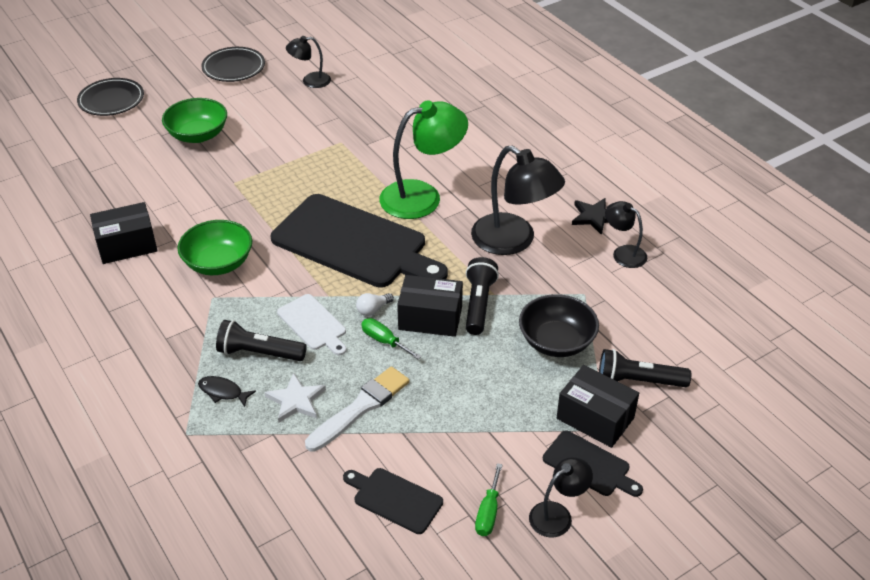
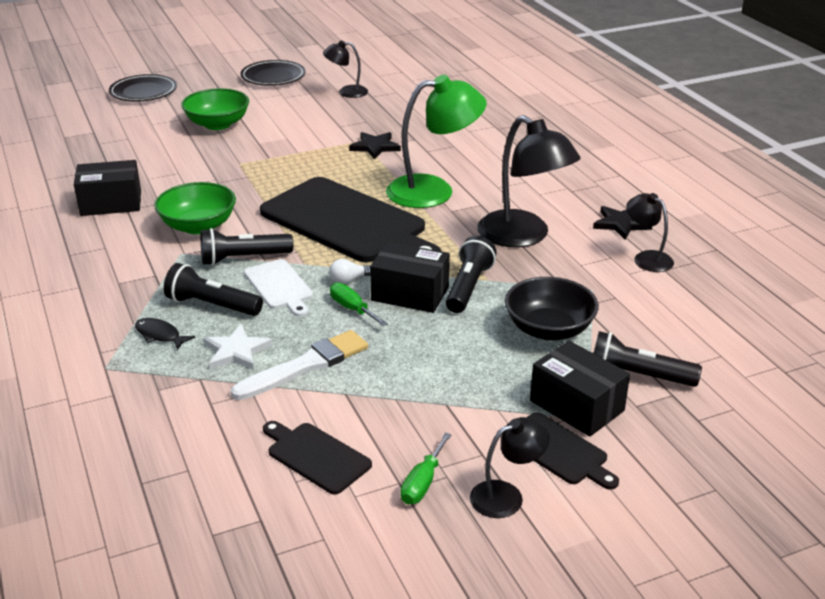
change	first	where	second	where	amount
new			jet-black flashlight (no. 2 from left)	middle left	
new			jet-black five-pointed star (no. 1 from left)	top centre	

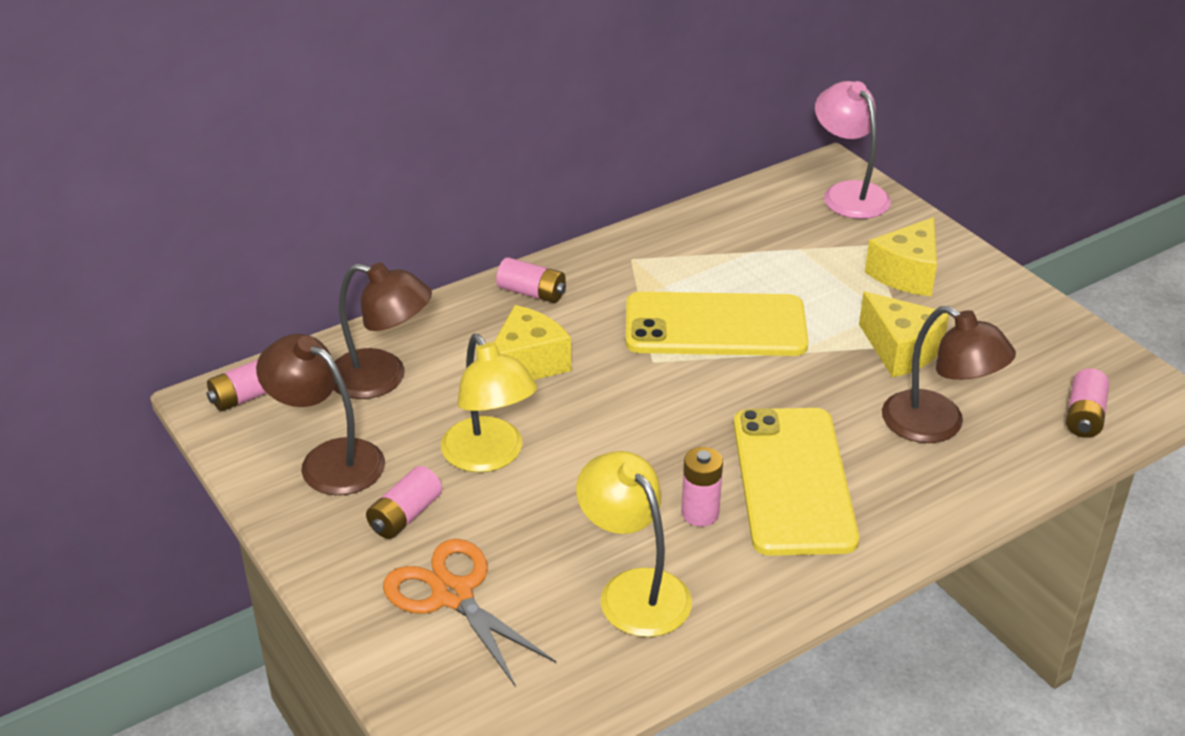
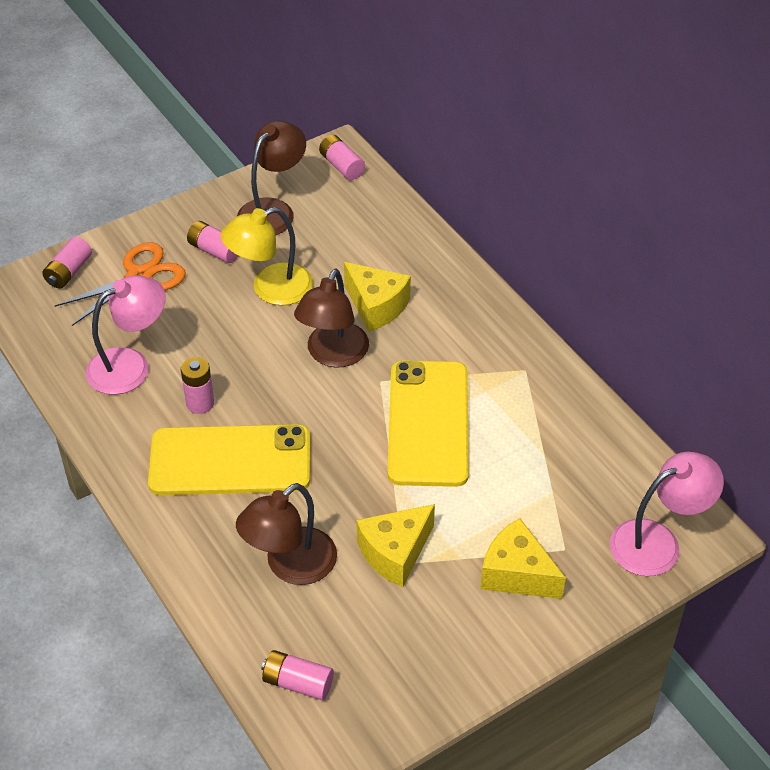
change	first	where	second	where	amount
shifted	russet desk lamp (no. 2 from left in the first image)	middle left	russet desk lamp (no. 3 from left)	centre	
shifted	rose-pink power cell (no. 3 from left in the first image)	centre	rose-pink power cell (no. 1 from left)	middle left	
repainted	yellow desk lamp (no. 2 from left)	bottom centre	rose-pink desk lamp (no. 1 from left)	middle left	

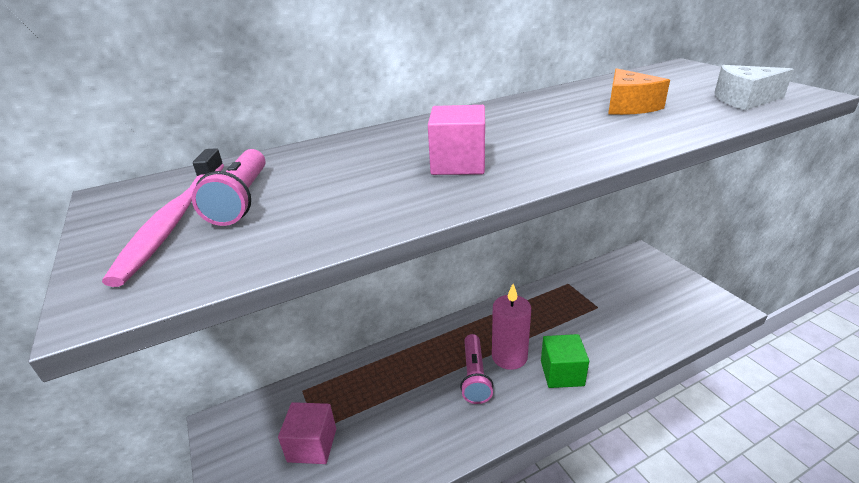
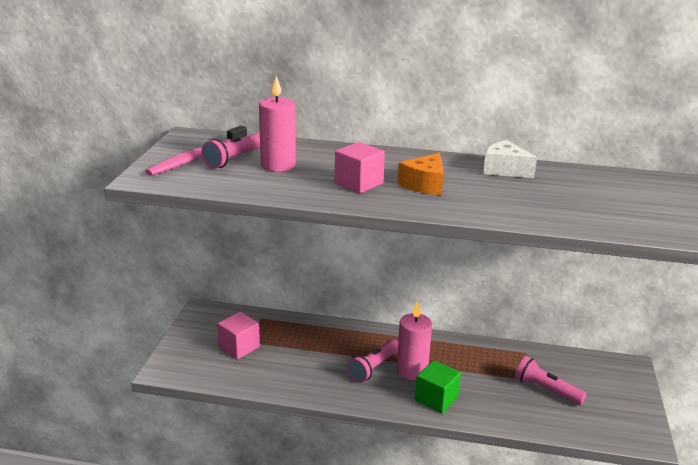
change	first	where	second	where	amount
new			rose-pink wax candle (no. 1 from left)	top centre	
new			rose-pink flashlight (no. 3 from left)	bottom right	
shifted	orange piece of cheese	top right		centre	
shifted	pure white piece of cheese	top right		middle right	

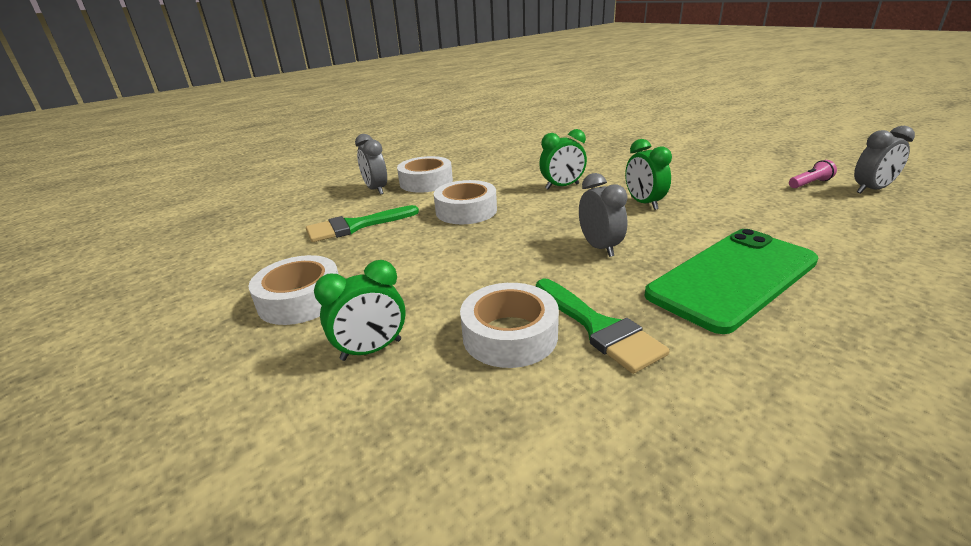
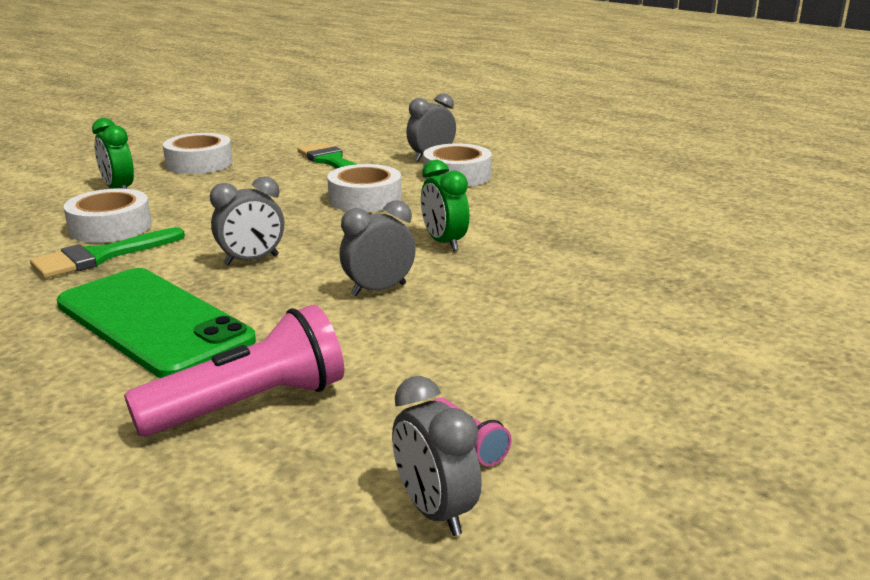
change	first	where	second	where	amount
new			rose-pink flashlight (no. 1 from left)	middle left	
repainted	green clock (no. 3 from left)	top right	grey clock (no. 2 from left)	centre	

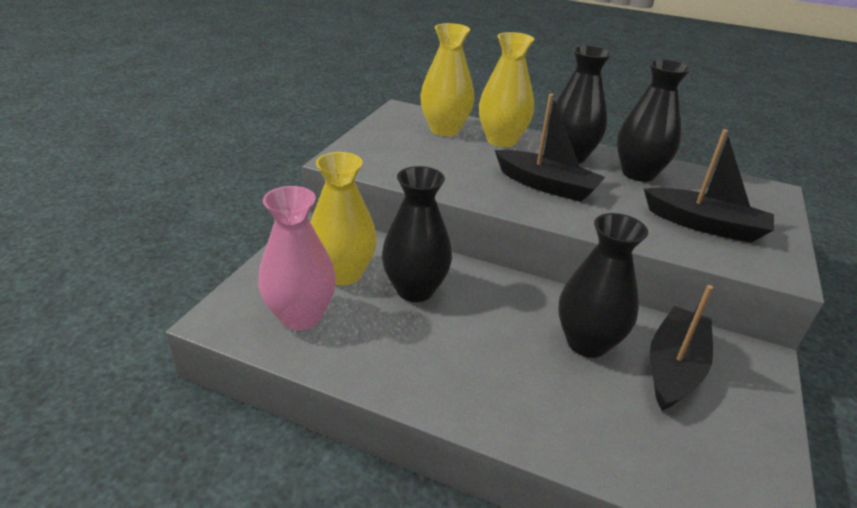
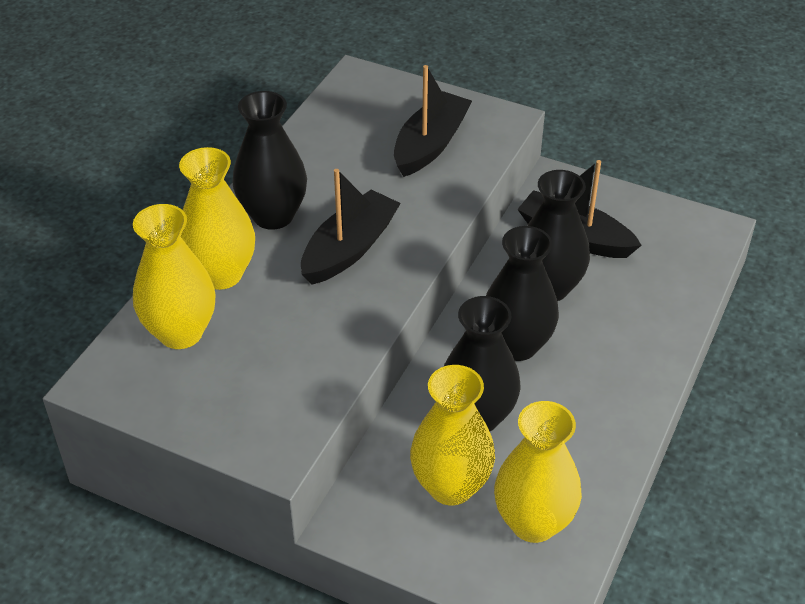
change	first	where	second	where	amount
shifted	jet-black tall vase (no. 4 from left in the first image)	top right	jet-black tall vase (no. 3 from left)	centre	
repainted	rose-pink tall vase	centre	yellow tall vase (no. 4 from left)	bottom right	

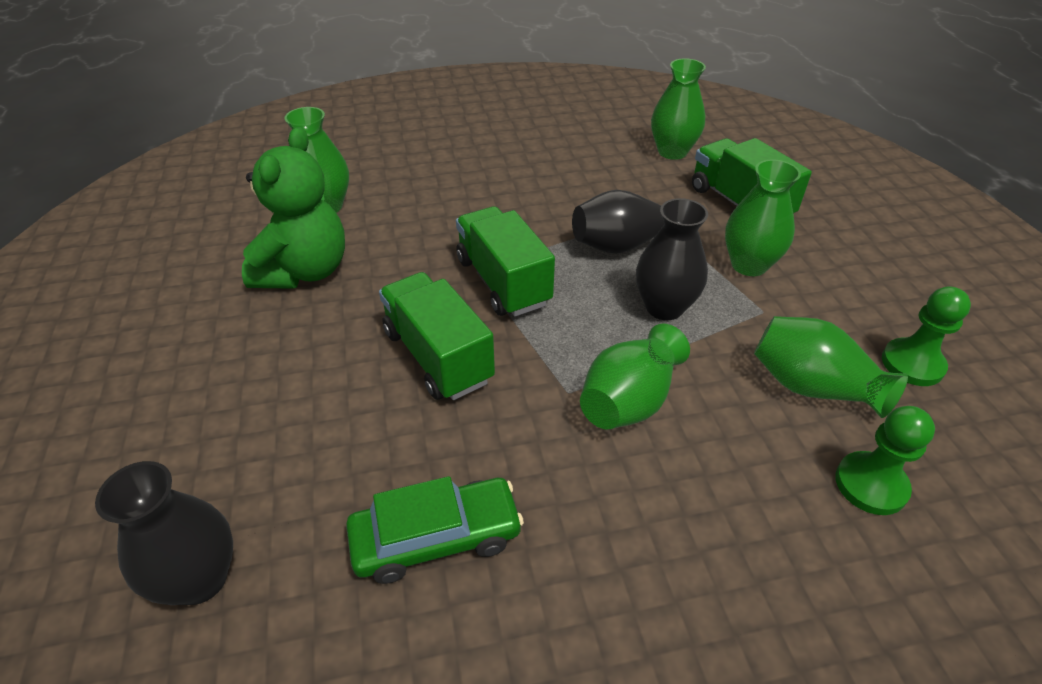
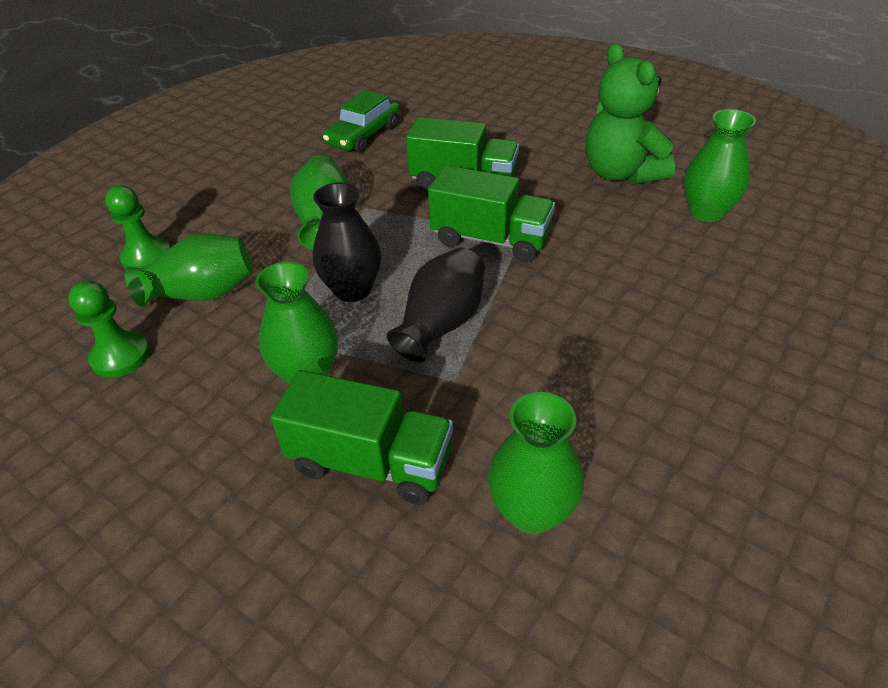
change	first	where	second	where	amount
gone	jet-black tall vase (no. 1 from left)	bottom left			

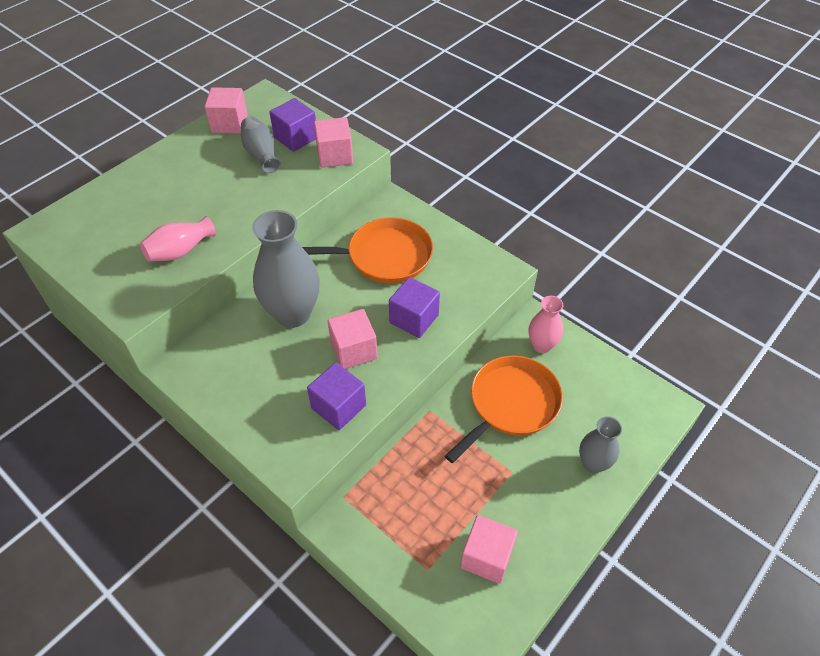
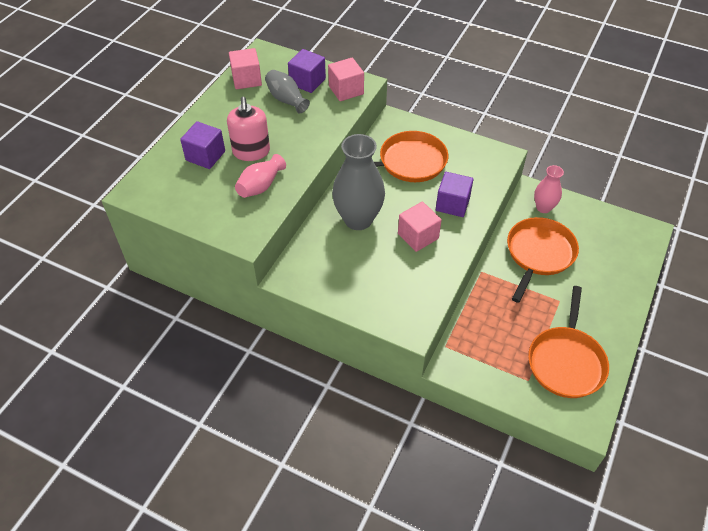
change	first	where	second	where	amount
gone	grey tall vase (no. 3 from left)	bottom right			
new			rose-pink pump bottle	top centre	
shifted	violet solid cube (no. 2 from left in the first image)	centre	violet solid cube (no. 1 from left)	top left	
swapped	rose-pink solid cube (no. 4 from left)	bottom centre	orange skillet (no. 3 from left)	middle right	

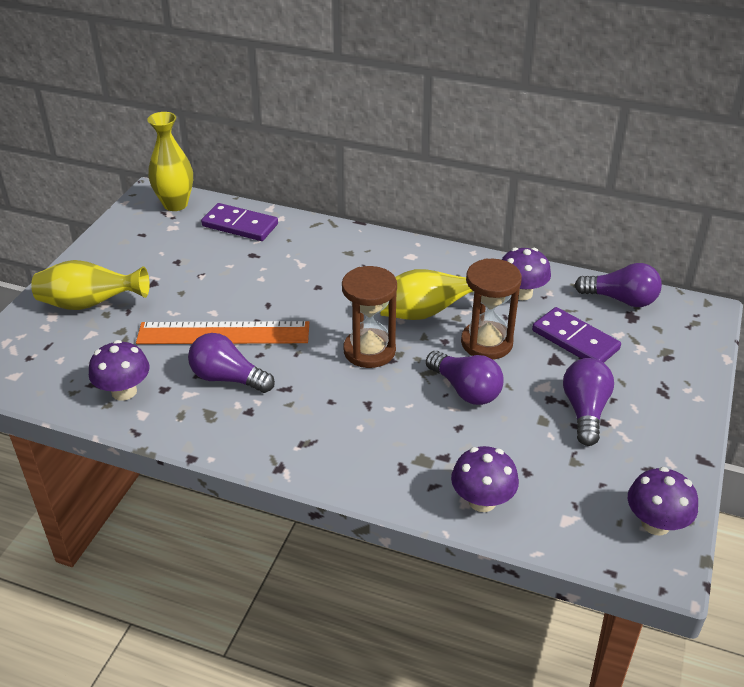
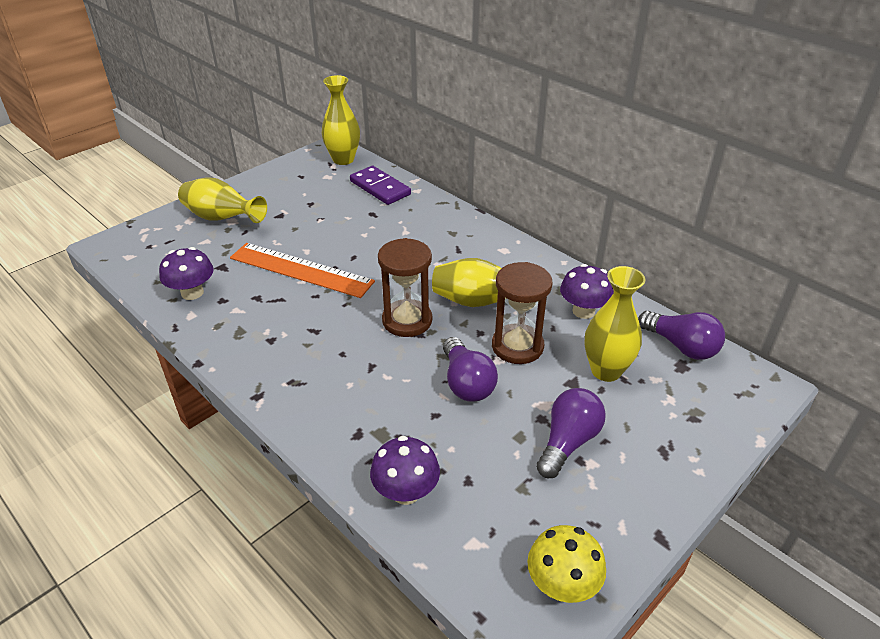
change	first	where	second	where	amount
gone	violet light bulb (no. 1 from left)	middle left			
swapped	violet domino piece (no. 2 from left)	middle right	yellow tall vase (no. 4 from left)	middle right	
repainted	violet mushroom (no. 4 from left)	bottom right	yellow mushroom	bottom centre	

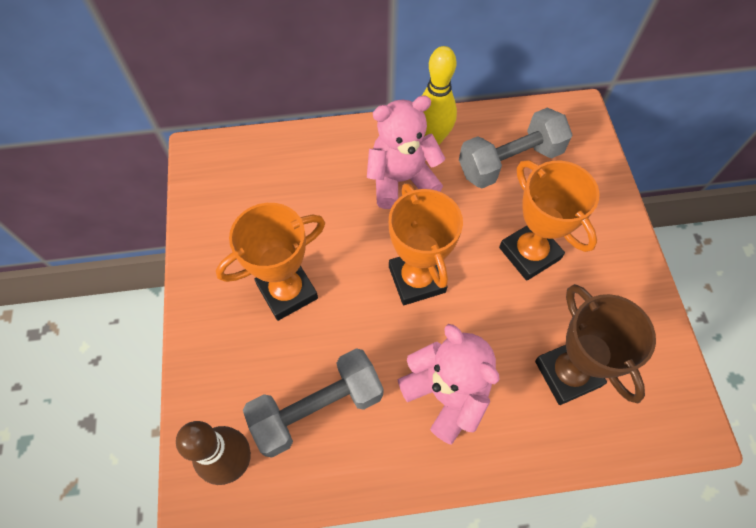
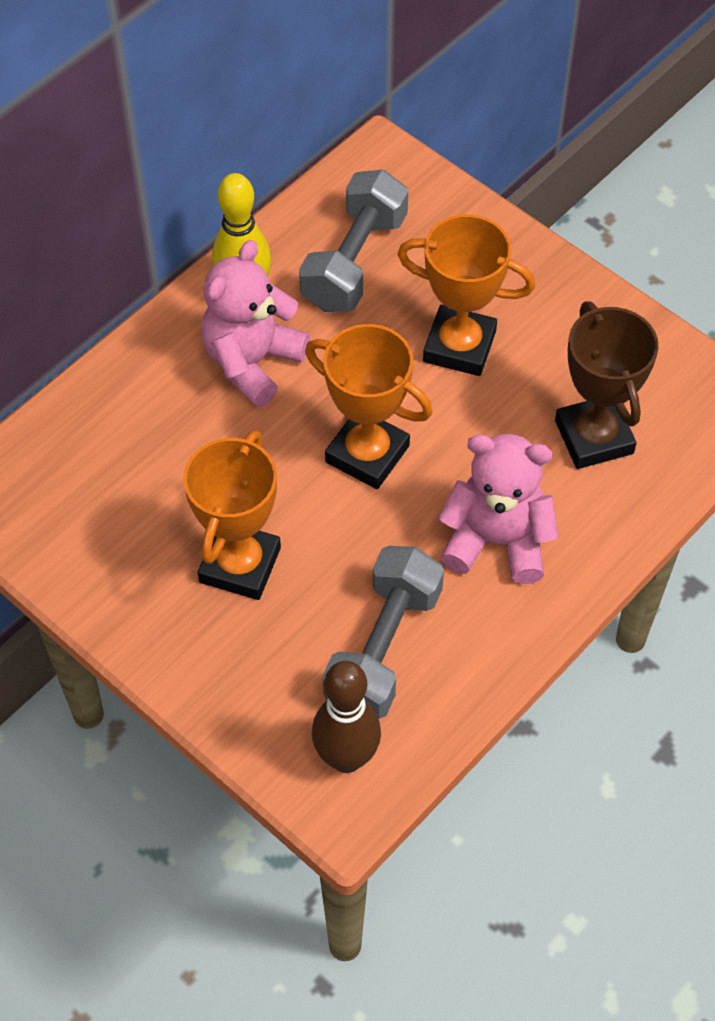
change	first	where	second	where	amount
rotated	russet prize cup	middle right		middle right	45 degrees clockwise

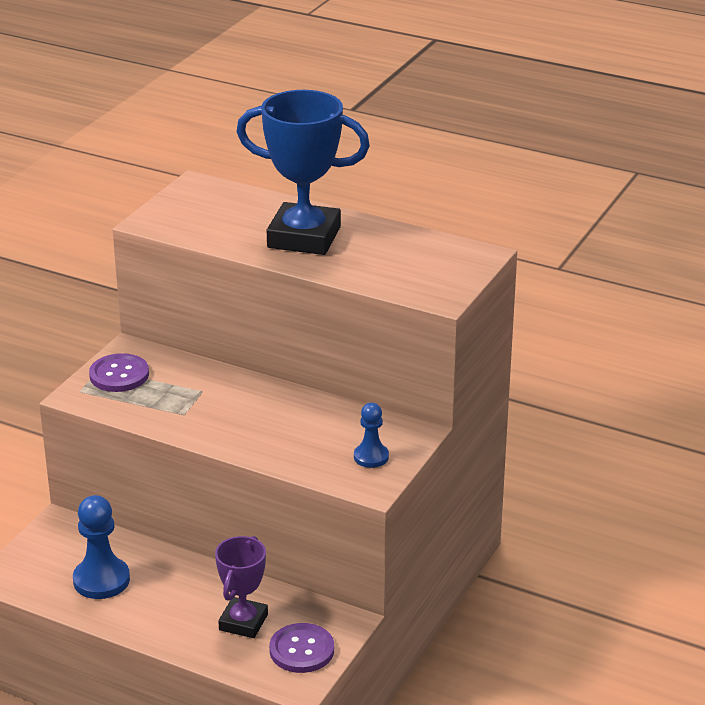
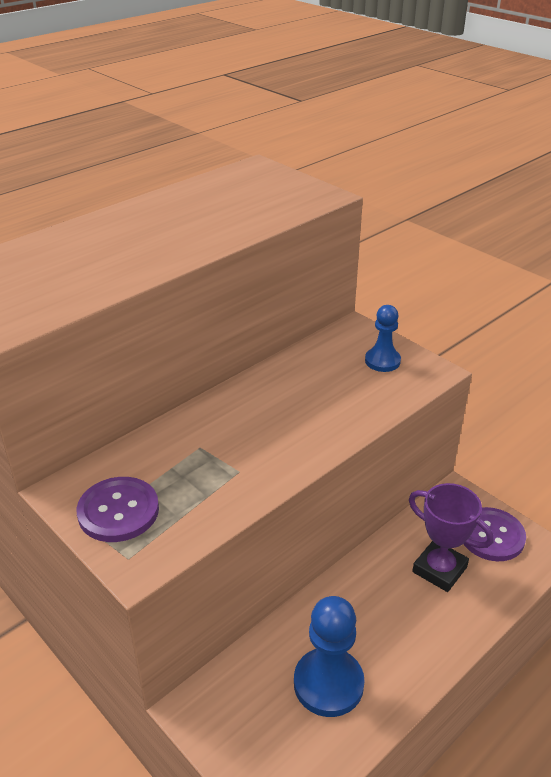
change	first	where	second	where	amount
gone	royal blue prize cup	top centre			

